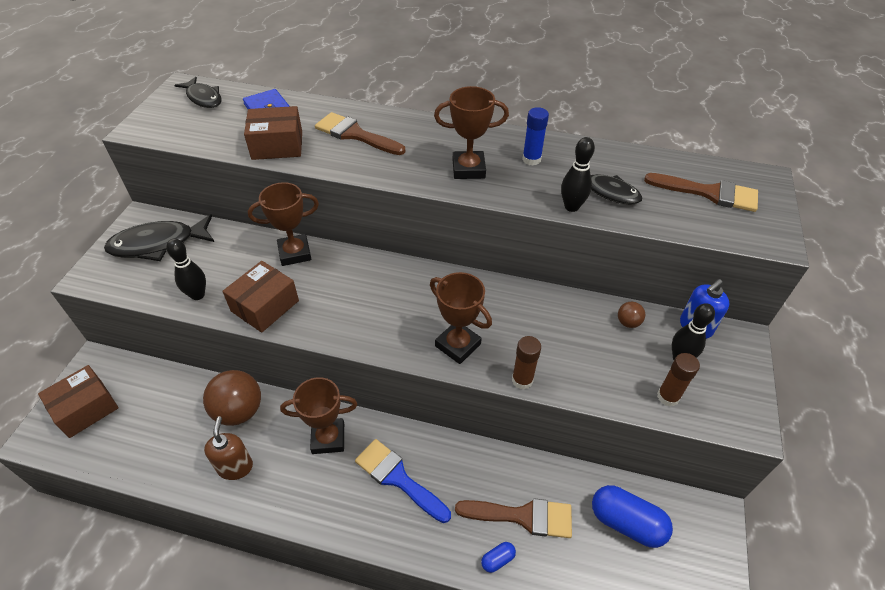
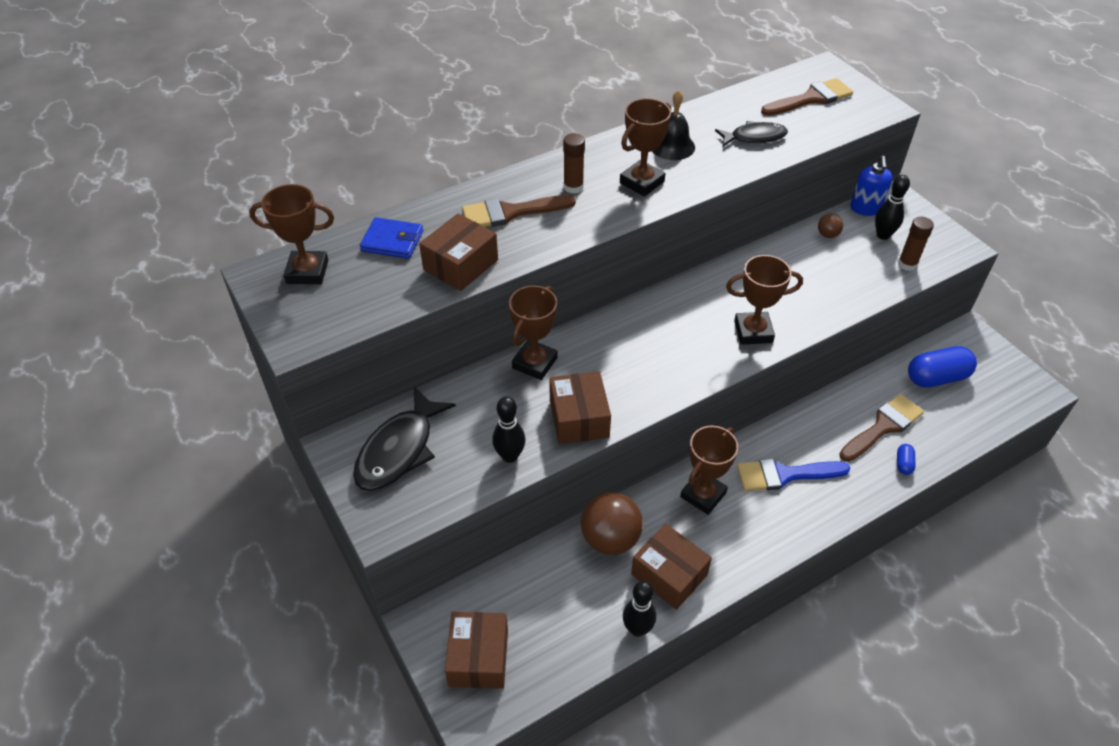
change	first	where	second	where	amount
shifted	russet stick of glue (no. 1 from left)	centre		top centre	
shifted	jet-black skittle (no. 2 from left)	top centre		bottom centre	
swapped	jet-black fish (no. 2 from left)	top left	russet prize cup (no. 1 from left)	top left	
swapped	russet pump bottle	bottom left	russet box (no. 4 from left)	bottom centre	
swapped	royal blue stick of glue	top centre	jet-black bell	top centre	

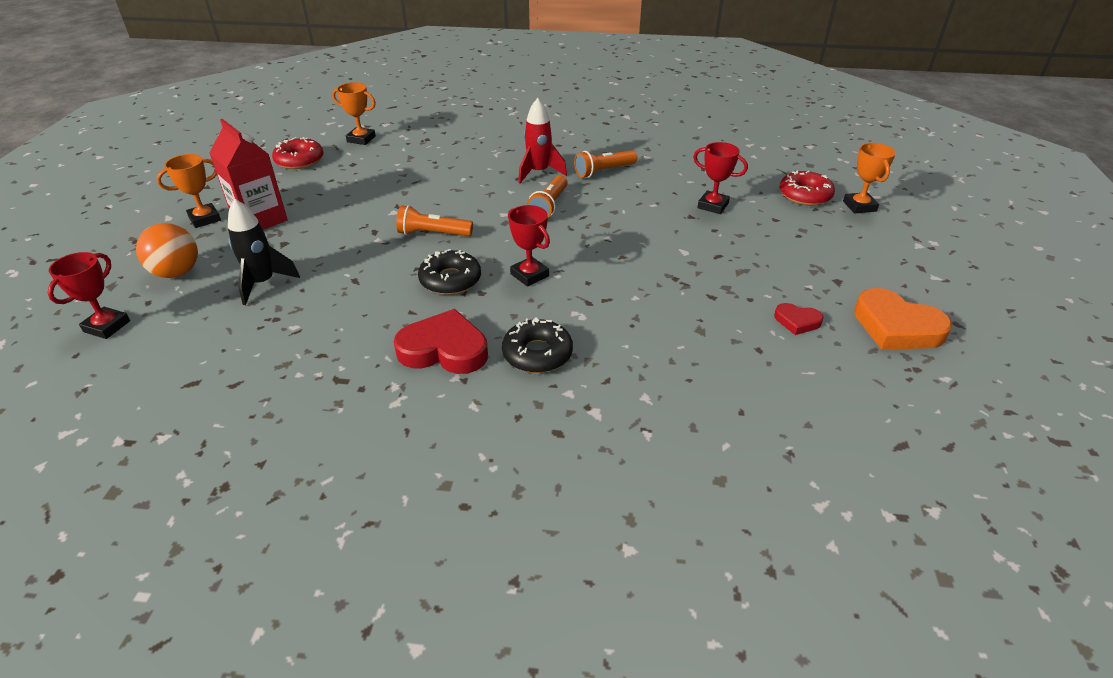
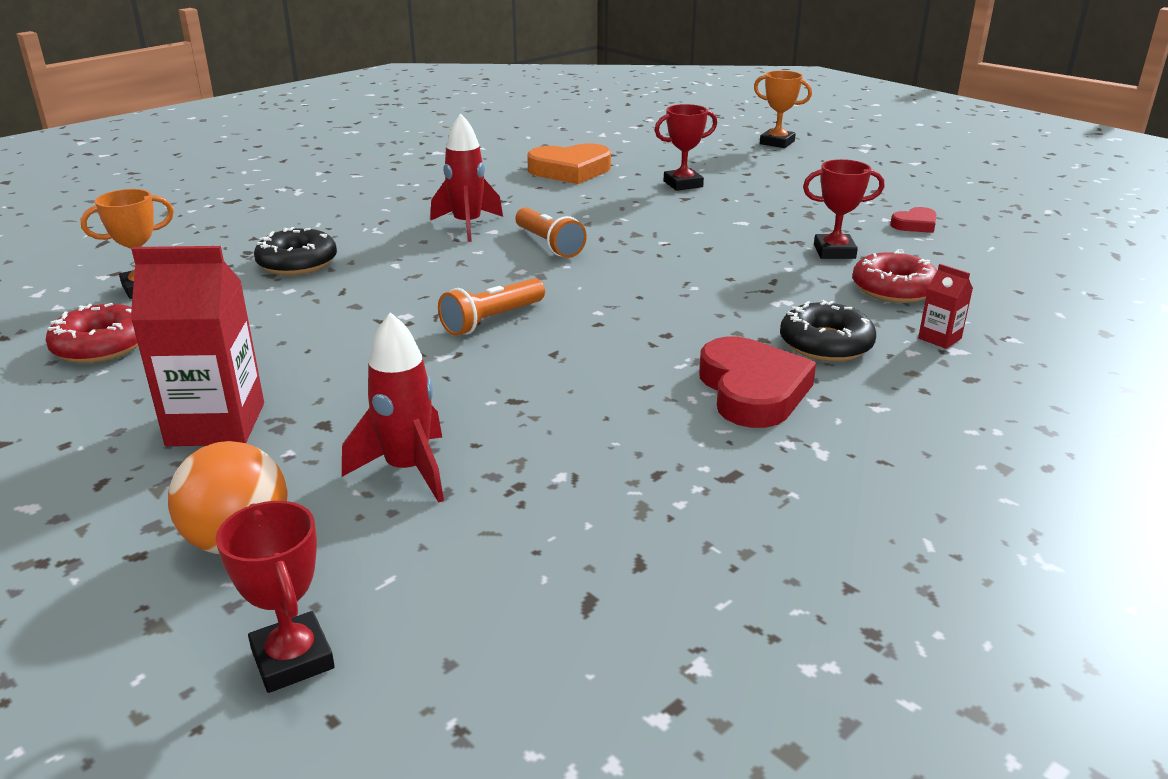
change	first	where	second	where	amount
gone	orange prize cup (no. 1 from left)	top left			
gone	orange flashlight (no. 3 from left)	top centre			
new			scarlet carton (no. 2 from left)	middle right	
shifted	jet-black donut (no. 1 from left)	centre		top left	
shifted	scarlet prize cup (no. 2 from left in the first image)	centre	scarlet prize cup (no. 3 from left)	top right	
shifted	scarlet donut (no. 2 from left)	top right		middle right	
shifted	orange heart	middle right		top centre	
repainted	jet-black rocket	middle left	scarlet rocket (no. 1 from left)	centre	
rotated	scarlet heart (no. 1 from left)	centre		centre	120 degrees clockwise

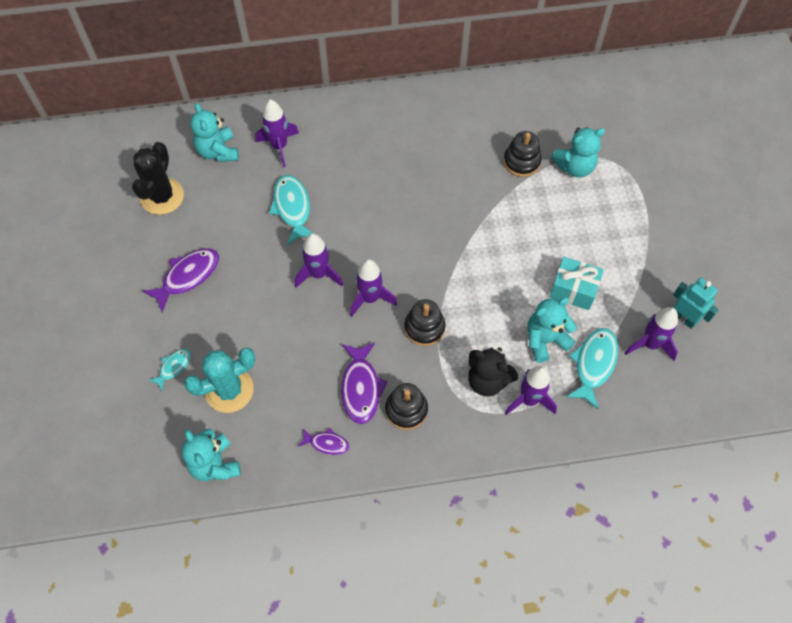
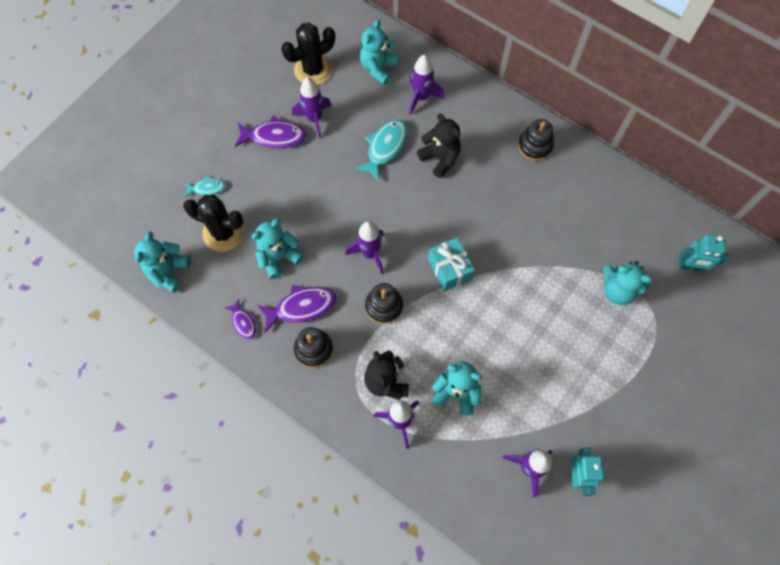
change	first	where	second	where	amount
gone	turquoise fish (no. 3 from left)	middle right			
new			turquoise teddy (no. 2 from left)	centre	
new			jet-black teddy (no. 2 from left)	top centre	
new			turquoise robot figure (no. 2 from left)	middle right	
shifted	violet rocket (no. 2 from left in the first image)	centre	violet rocket (no. 1 from left)	top centre	
shifted	jet-black ring stacker (no. 3 from left)	top centre		top right	
shifted	turquoise gift	middle right		centre	
repainted	turquoise saguaro cactus	middle left	jet-black saguaro cactus (no. 1 from left)	middle left	
rotated	violet fish (no. 3 from left)	centre		centre	150 degrees counterclockwise

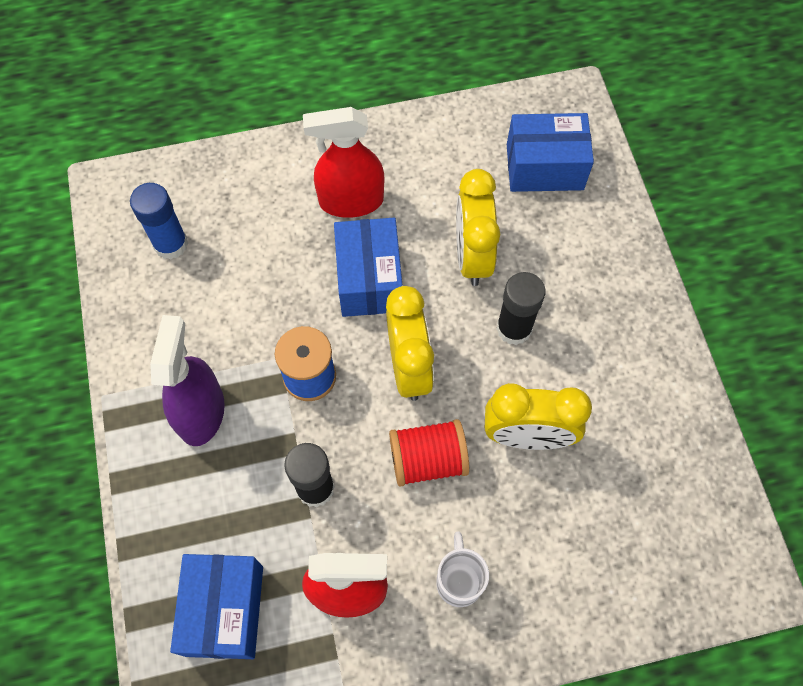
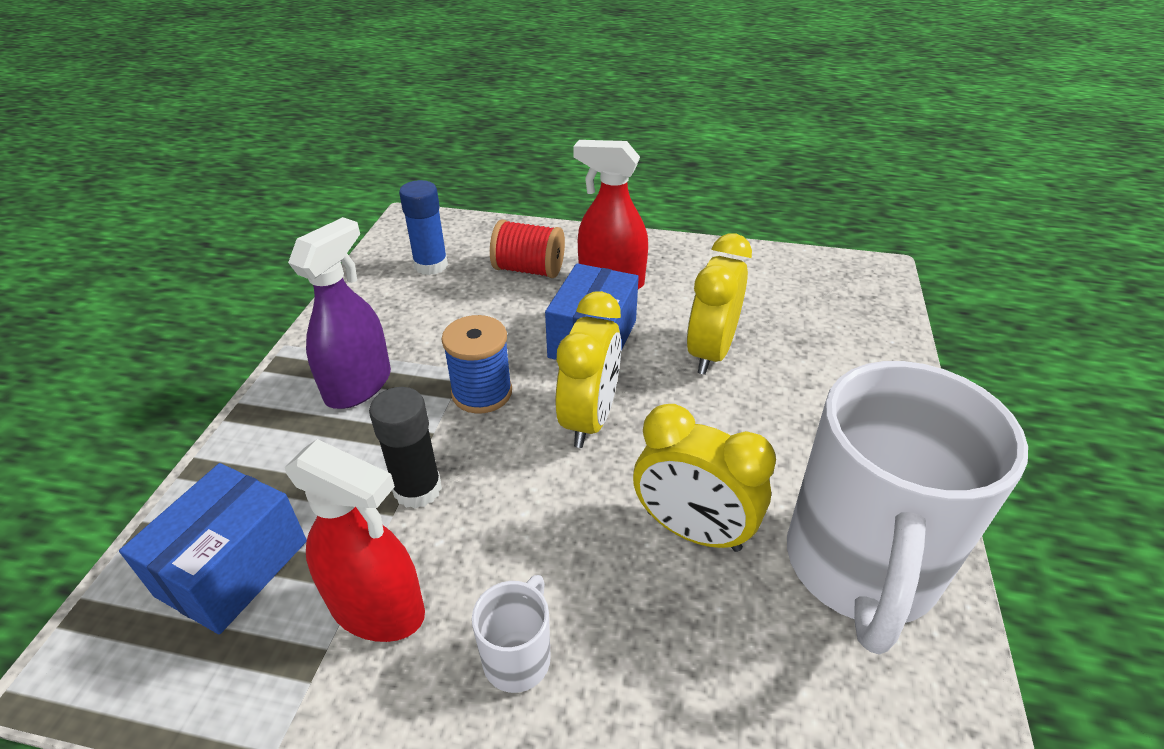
change	first	where	second	where	amount
gone	jet-black stick of glue (no. 2 from left)	centre			
gone	royal blue box (no. 3 from left)	top right			
new			pure white mug (no. 2 from left)	bottom right	
shifted	scarlet reel of thread	centre		top centre	

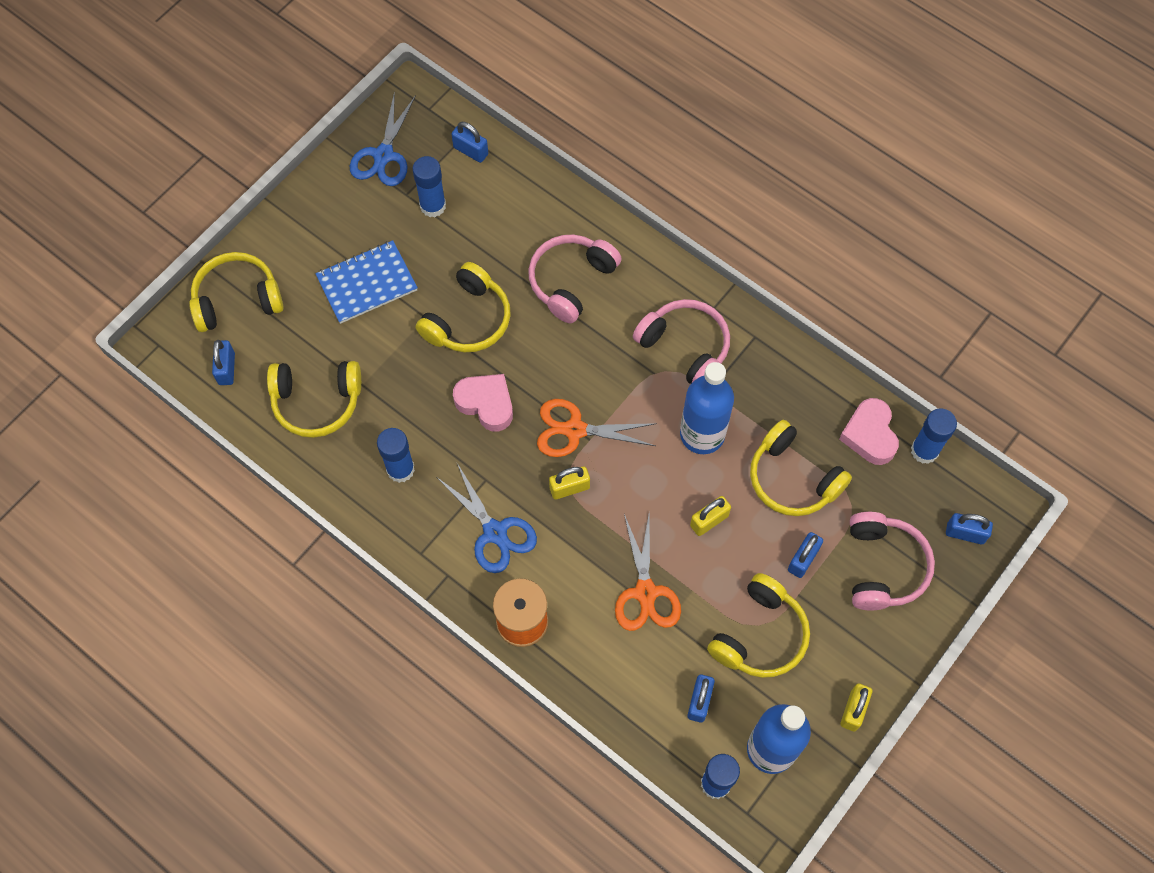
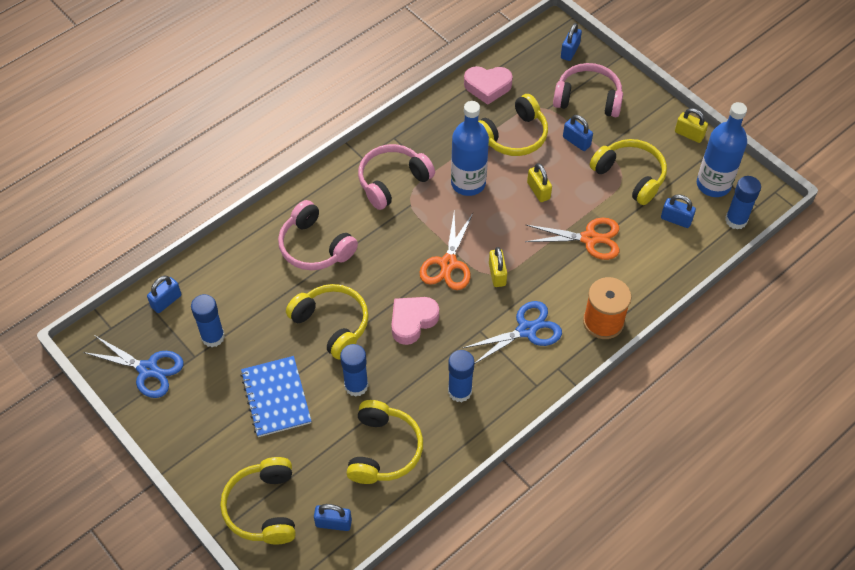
change	first	where	second	where	amount
shifted	royal blue stick of glue (no. 4 from left in the first image)	middle right	royal blue stick of glue (no. 2 from left)	centre	

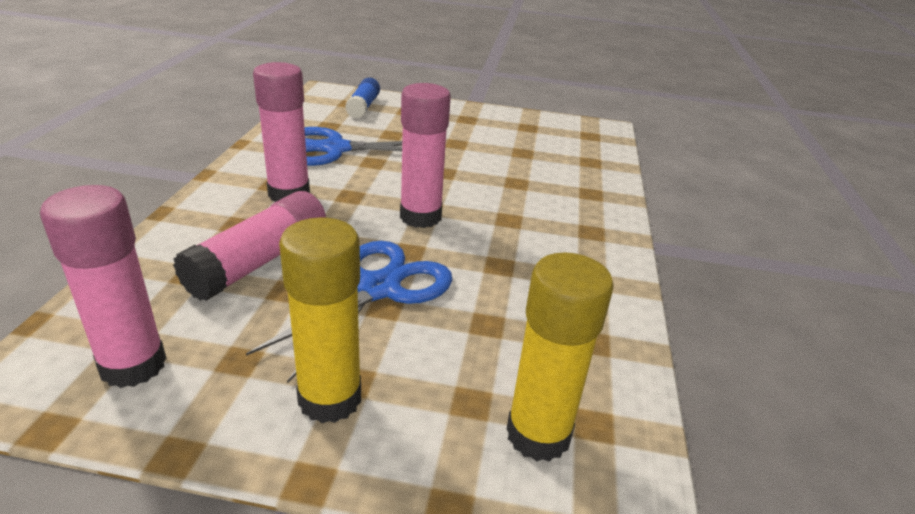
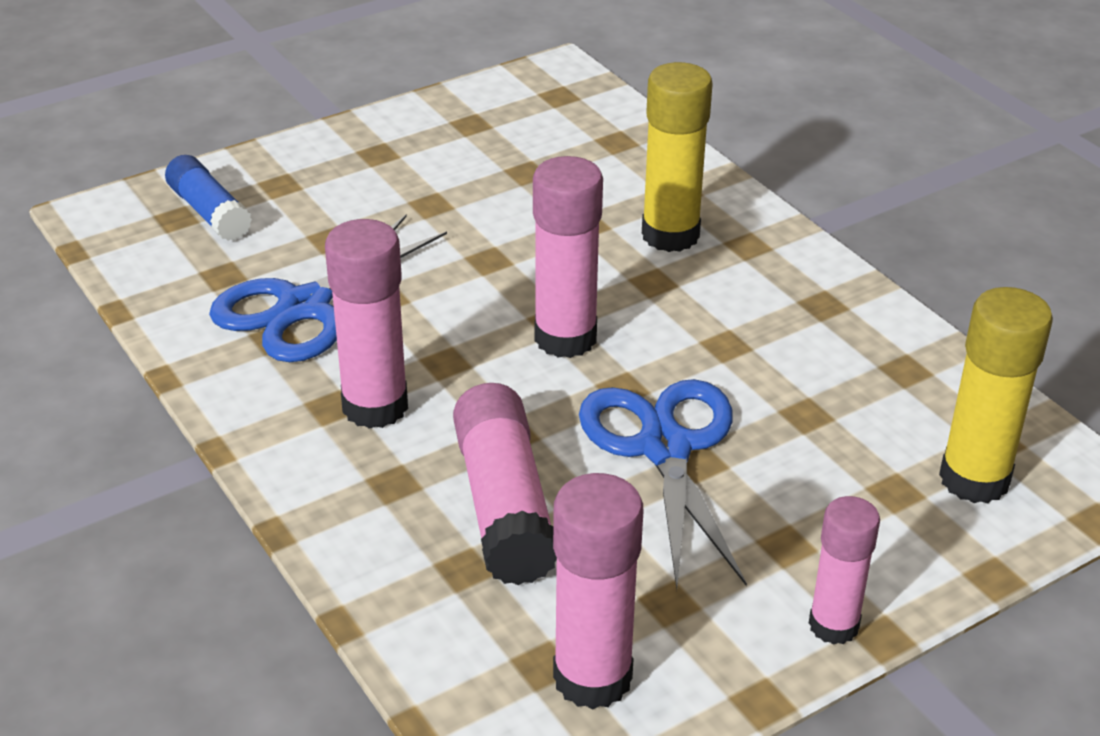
change	first	where	second	where	amount
new			rose-pink stick of glue (no. 5 from left)	bottom right	
shifted	yellow stick of glue (no. 1 from left)	centre		top centre	

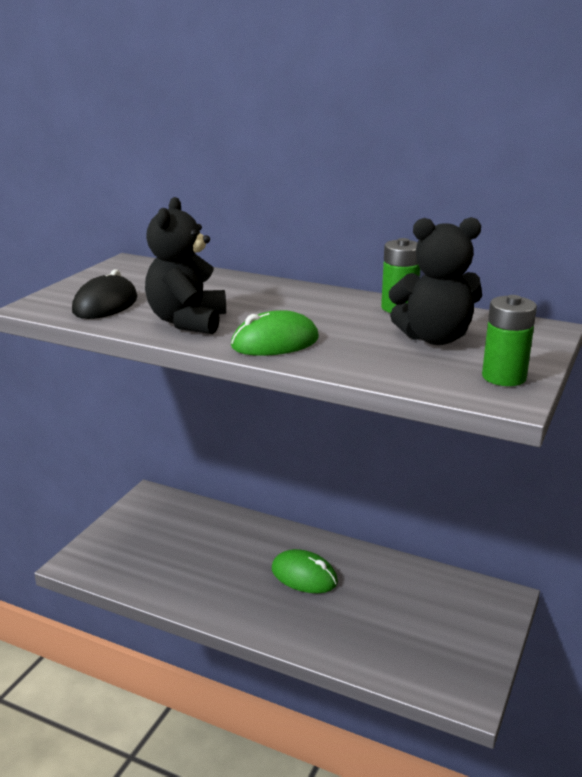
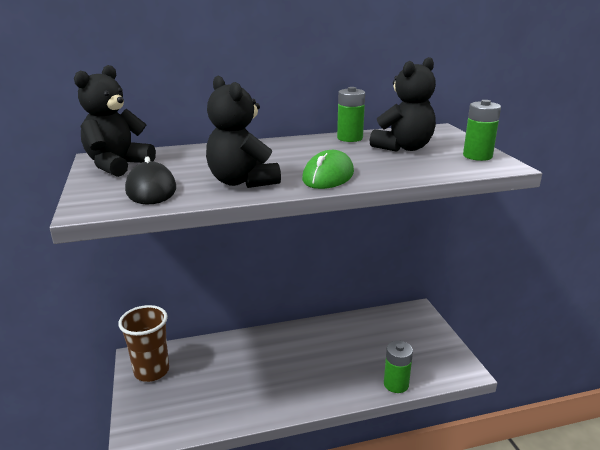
change	first	where	second	where	amount
gone	green PC mouse (no. 2 from left)	bottom centre			
new			jet-black teddy (no. 1 from left)	top left	
new			russet cup	bottom left	
new			green power cell (no. 2 from left)	bottom centre	

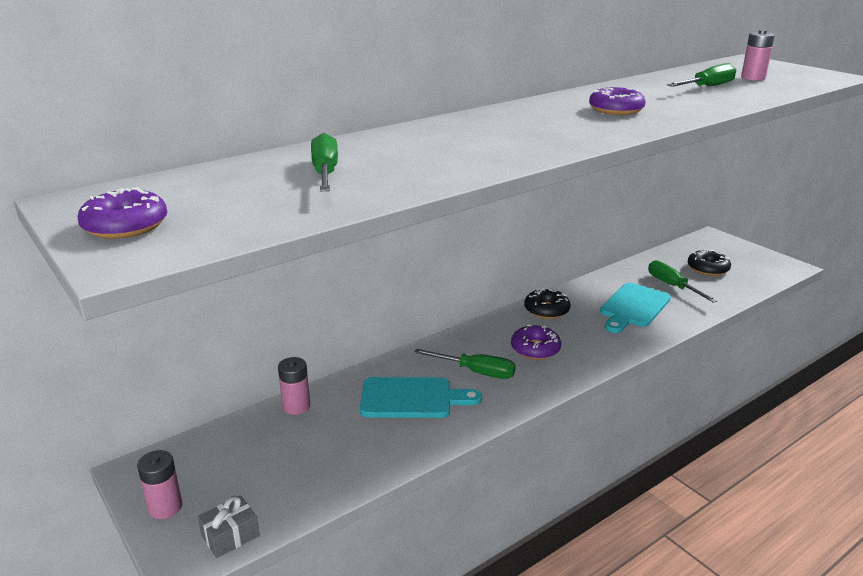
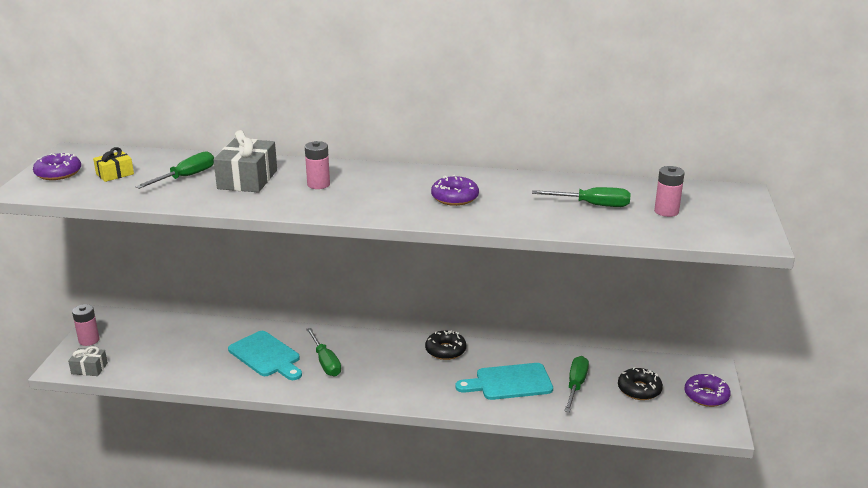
change	first	where	second	where	amount
new			yellow gift	middle left	
new			grey gift (no. 2 from left)	top left	
shifted	rose-pink power cell (no. 2 from left)	bottom centre		centre	
shifted	violet donut (no. 2 from left in the first image)	centre	violet donut (no. 3 from left)	bottom right	

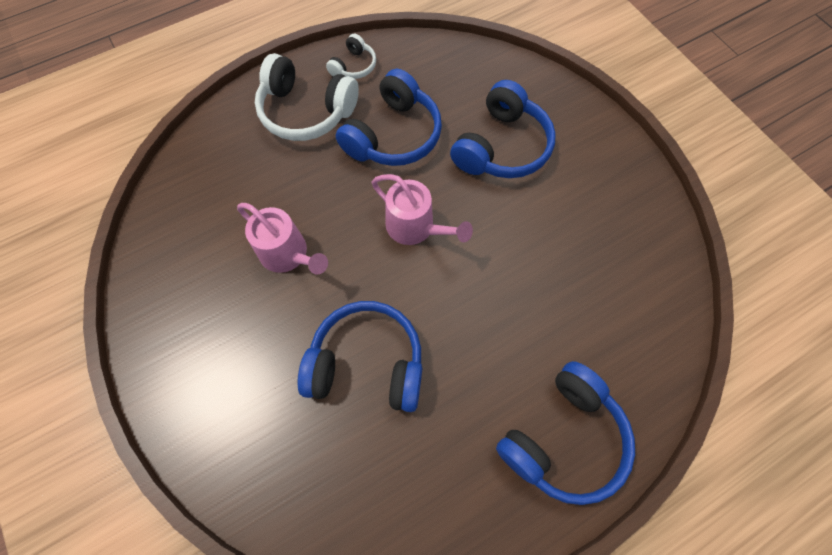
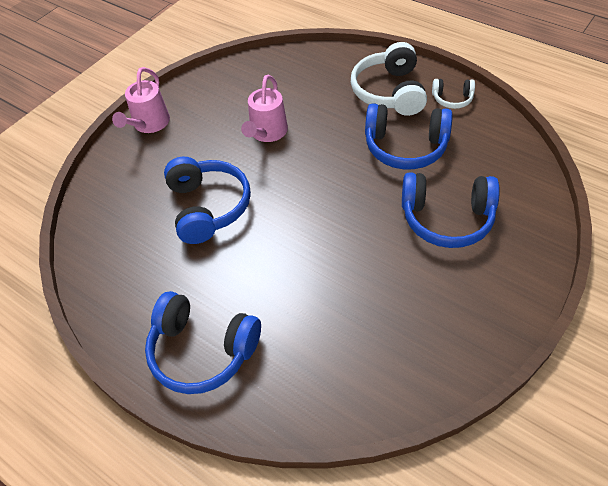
change	first	where	second	where	amount
shifted	rose-pink sprinkling can (no. 2 from left in the first image)	centre	rose-pink sprinkling can (no. 1 from left)	top left	

